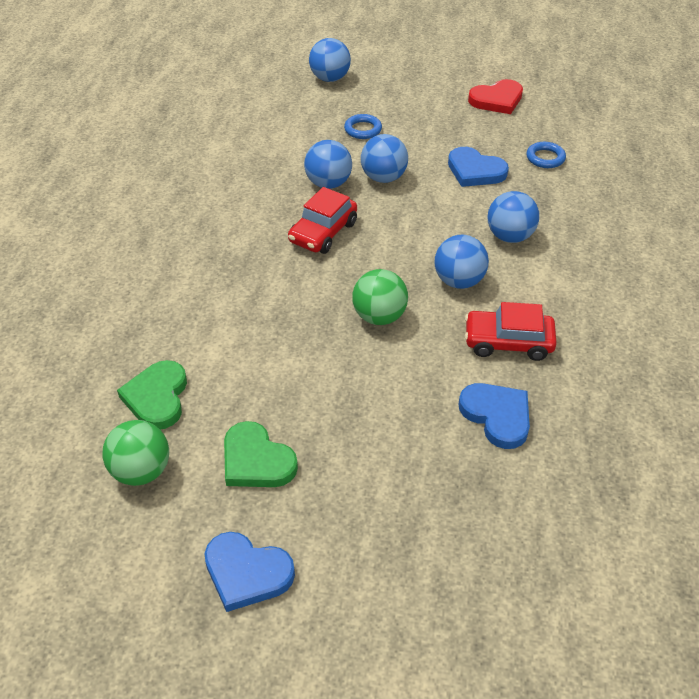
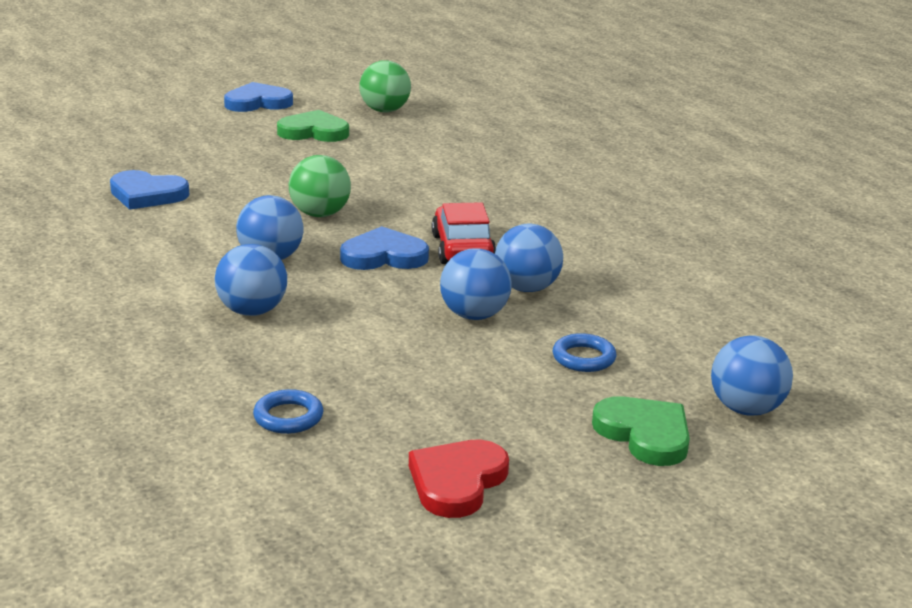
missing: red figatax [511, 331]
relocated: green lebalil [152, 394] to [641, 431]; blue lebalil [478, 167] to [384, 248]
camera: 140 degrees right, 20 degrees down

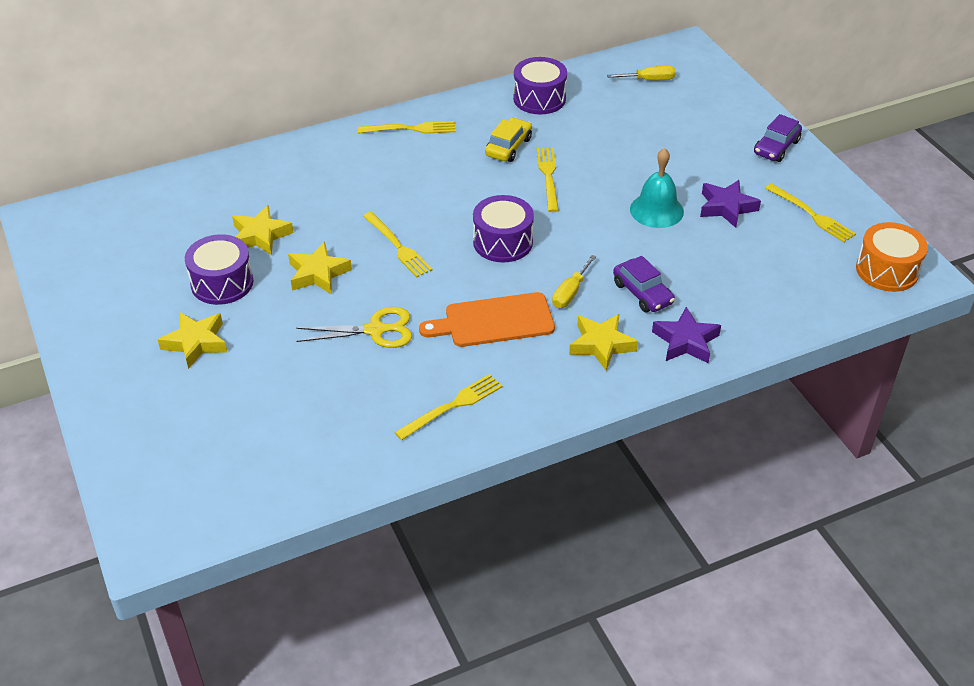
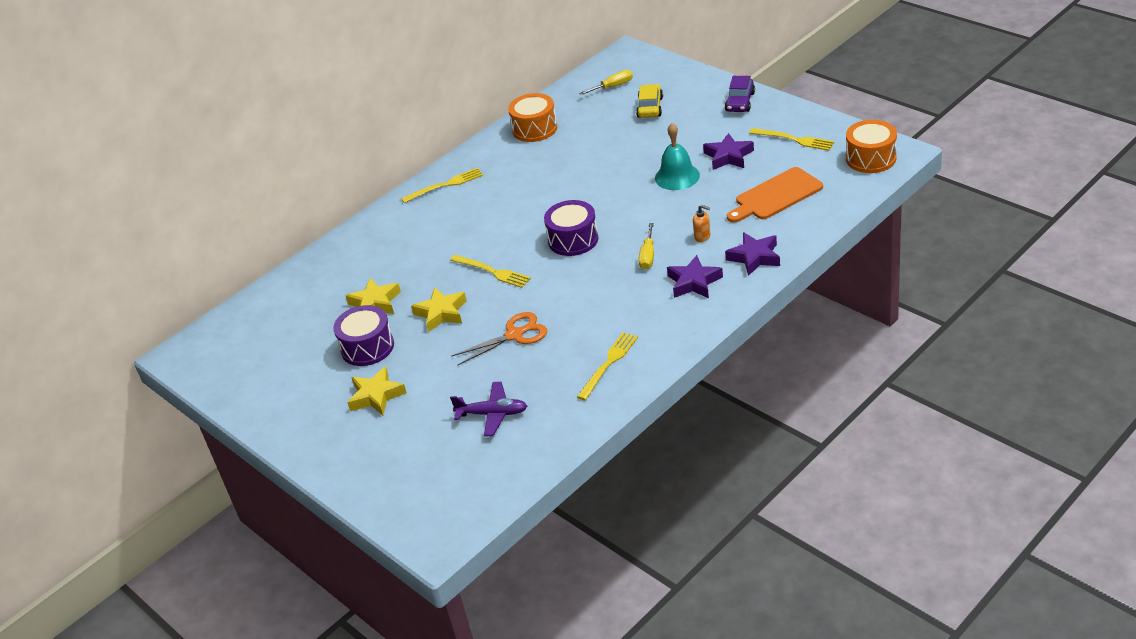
missing: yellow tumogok [548, 180]
appeared: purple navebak [488, 409]
relocated: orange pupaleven [487, 319] to [775, 194]; yellow figatax [508, 139] to [649, 101]
exchanged: purple figatax [644, 284] to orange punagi [701, 223]
colour: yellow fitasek [354, 327] to orange fitasek [499, 338]; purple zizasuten [540, 85] to orange zizasuten [532, 117]; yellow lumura [603, 342] to purple lumura [695, 276]
camera: 15 degrees left, 5 degrees down

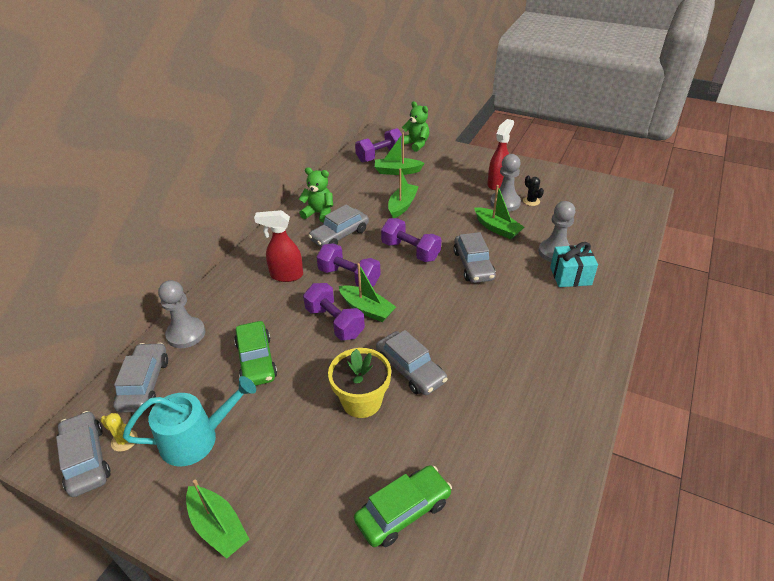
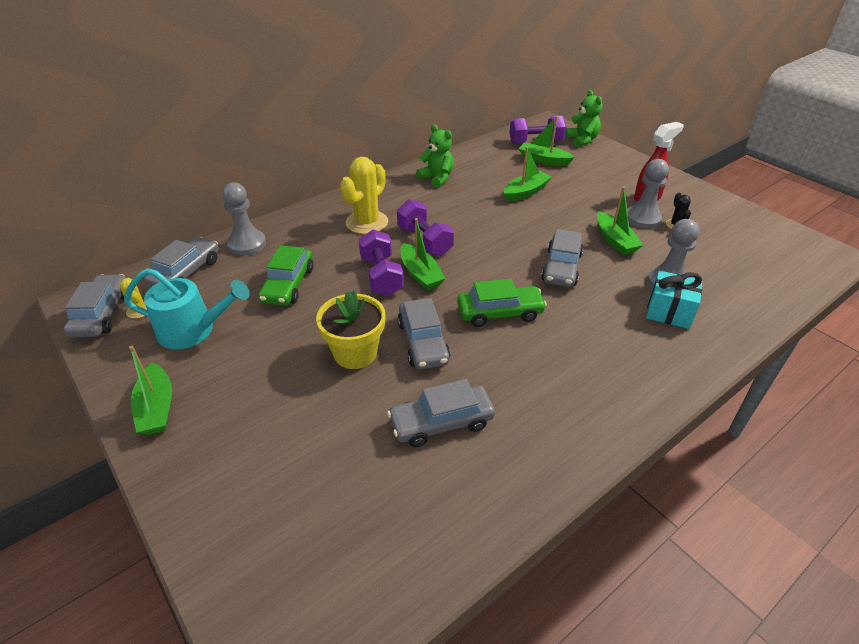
missing: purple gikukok [411, 240]
relocated: grey figatax [338, 226] to [441, 413]; green figatax [403, 506] to [502, 303]
exchanged: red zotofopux [278, 246] to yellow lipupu [364, 195]
camera: 25 degrees right, 0 degrees up

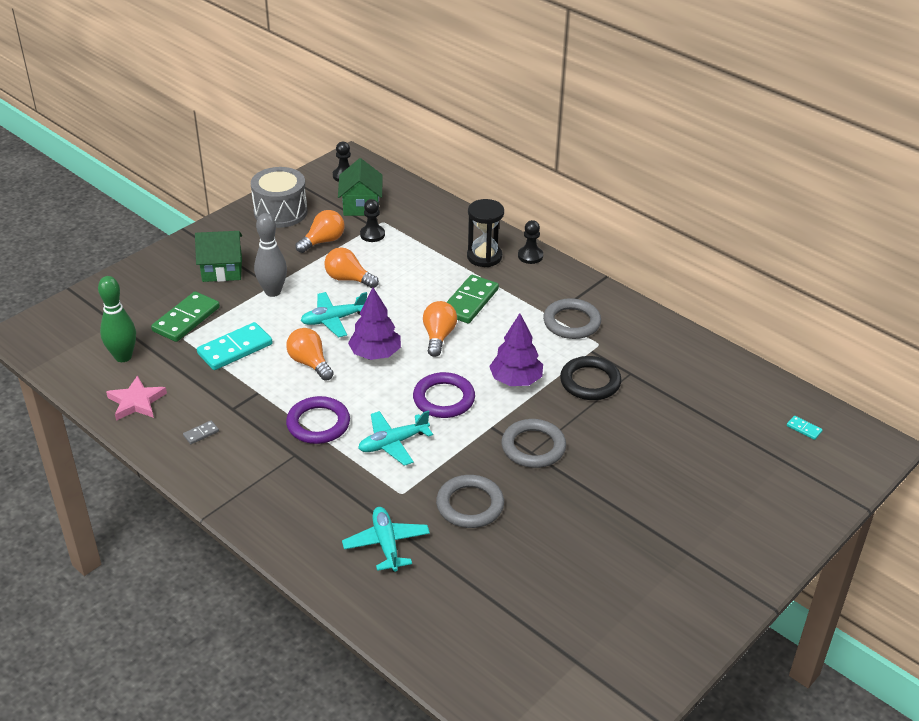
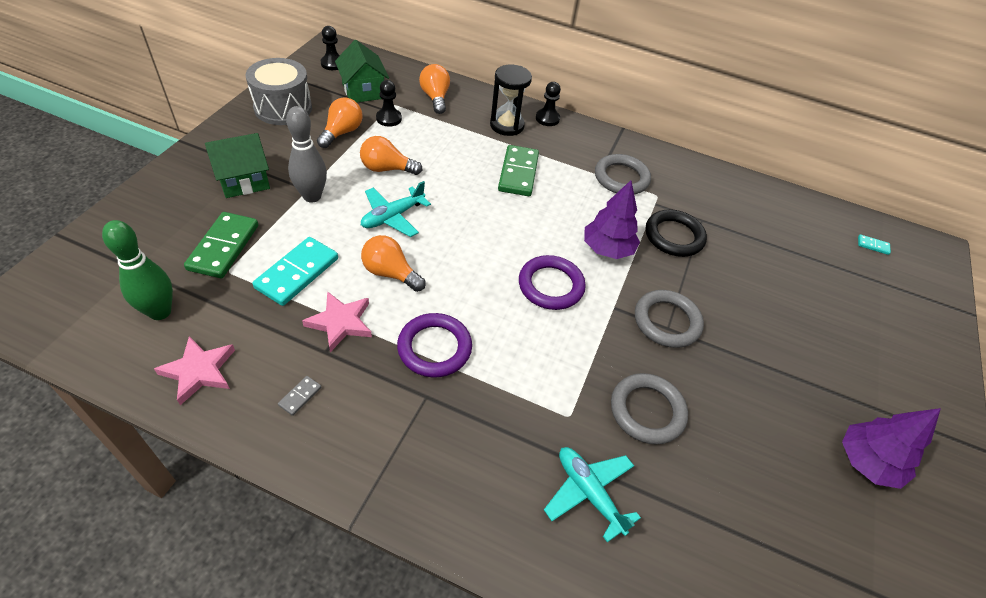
missing: turquoise navebak [395, 438]
appeared: pink lumura [337, 321]
relocated: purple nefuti [374, 324] to [891, 448]; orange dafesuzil [440, 329] to [434, 89]
camera: 25 degrees left, 10 degrees up

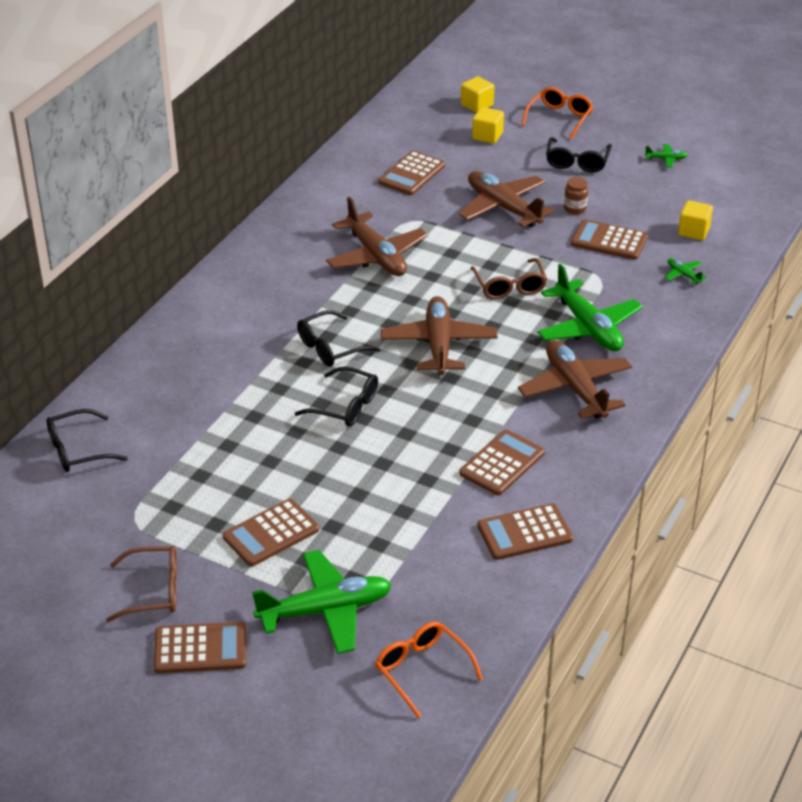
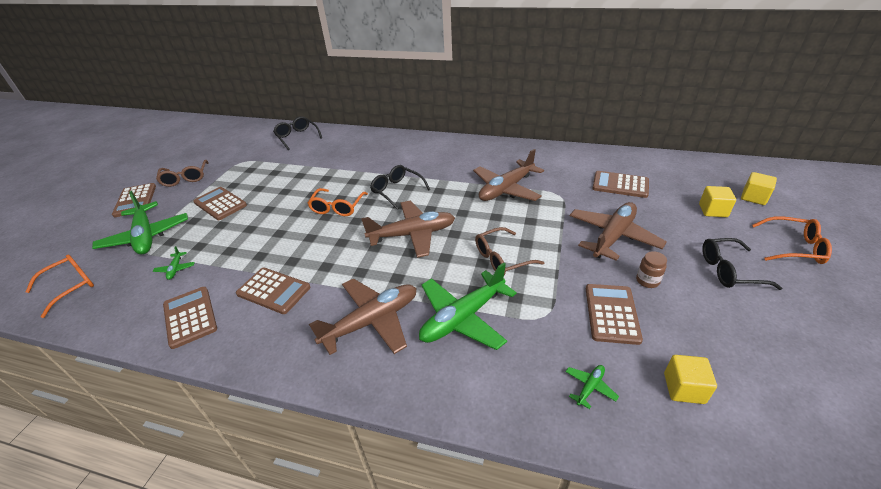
relocated: green navebak [666, 155] to [174, 263]
colour: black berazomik [336, 396] to orange berazomik [338, 202]
camera: 80 degrees right, 0 degrees up

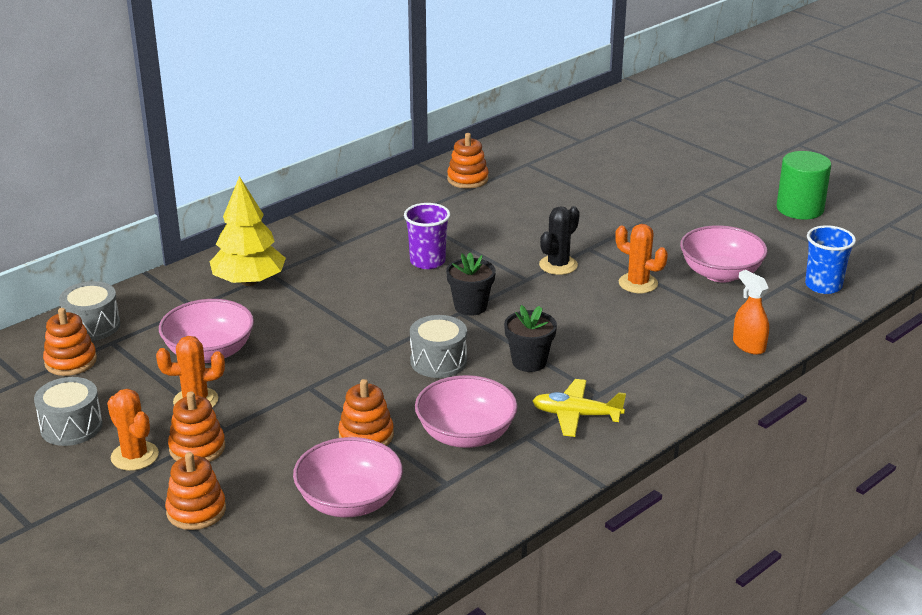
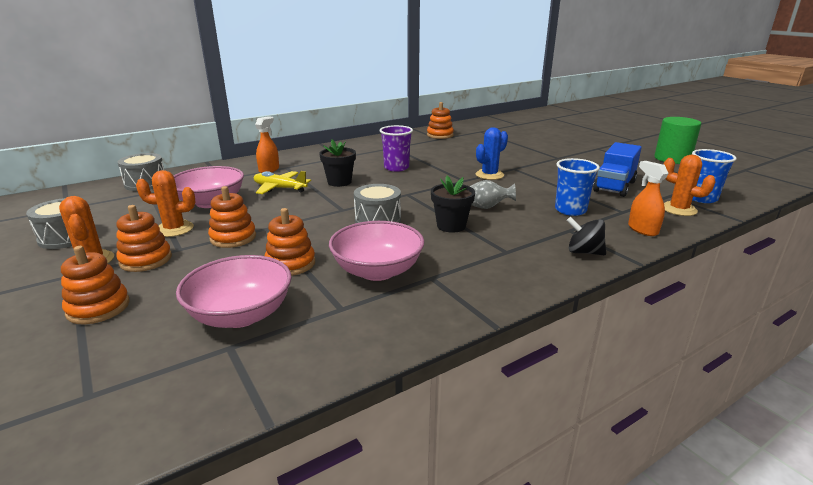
appeared: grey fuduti [493, 194]; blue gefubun [577, 187]; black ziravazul [586, 236]
relocated: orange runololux [70, 342] to [232, 217]; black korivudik [471, 284] to [337, 163]; yellow navebak [579, 408] to [282, 182]; orange lipupu [641, 258] to [689, 185]
exchanged: yellow nefuti [248, 231] to orange zotofopux [267, 144]; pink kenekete [724, 254] to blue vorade [617, 169]
colour: black lipupu [559, 240] to blue lipupu [492, 153]
camera: 10 degrees right, 5 degrees down

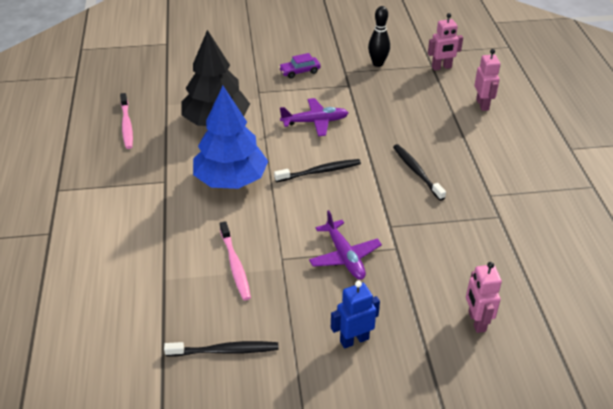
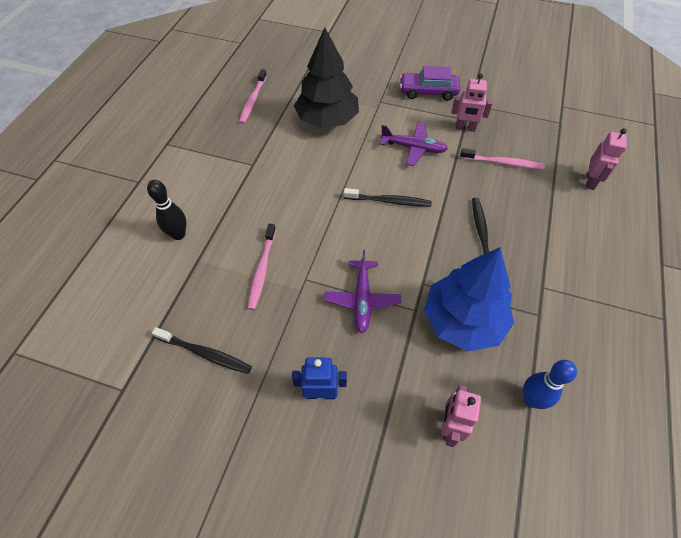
appeared: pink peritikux [502, 159]; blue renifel [550, 384]
relocated: blue nefuti [230, 137] to [469, 299]; black renifel [379, 36] to [166, 210]; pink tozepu [445, 42] to [472, 102]
size: purple figatax [300, 66] = [430, 83] x1.51
camera: 25 degrees right, 15 degrees up

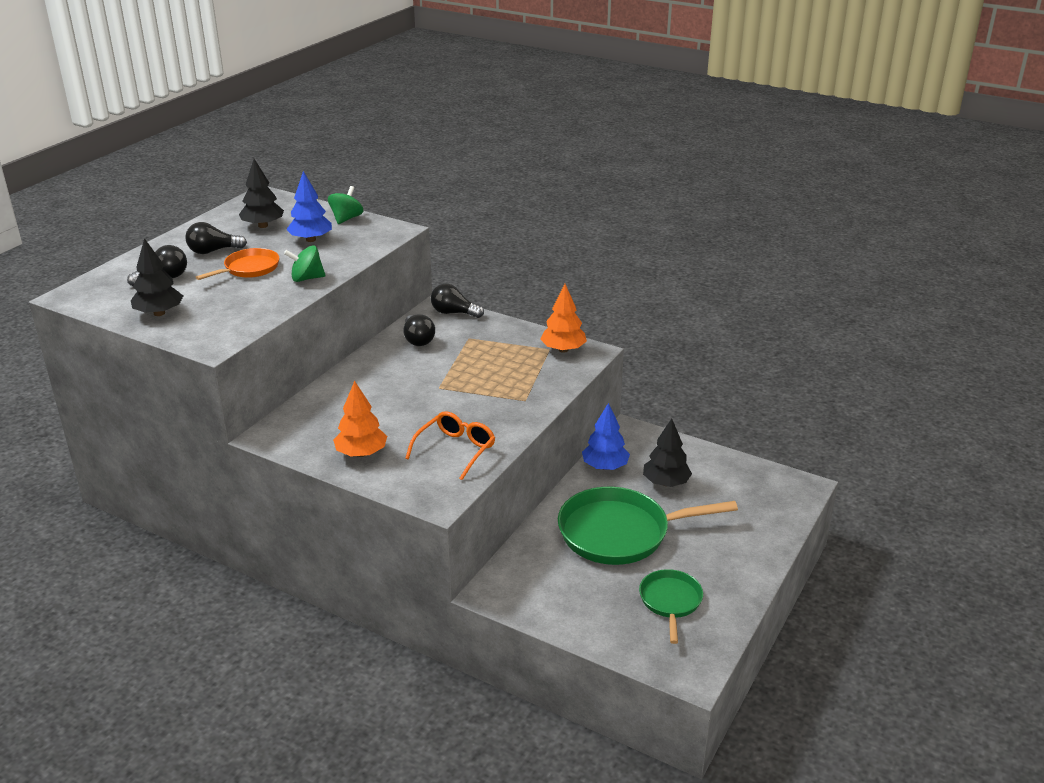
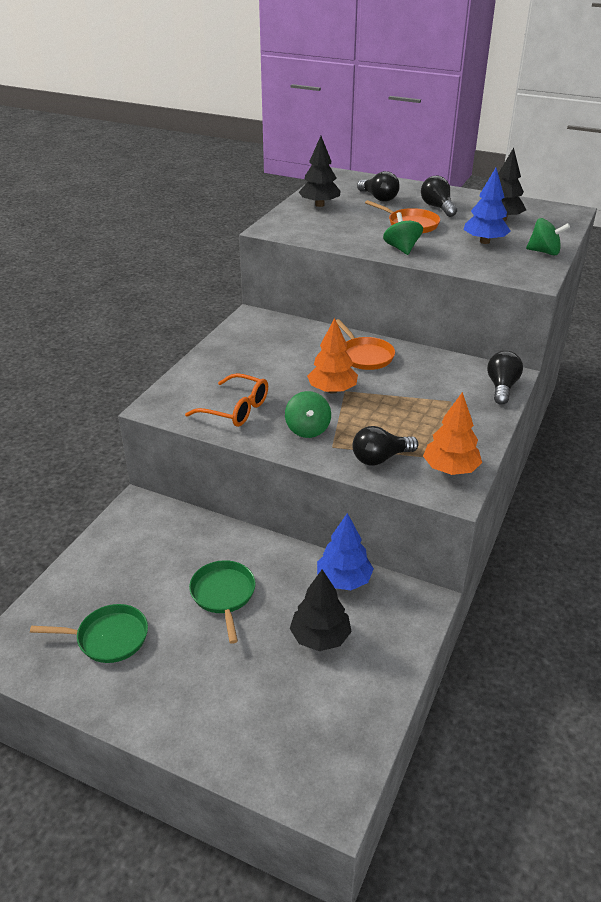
appeared: green ziravazul [308, 414]; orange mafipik [365, 344]
relocated: orange nefuti [360, 419] to [332, 356]; black dafesuzil [419, 330] to [385, 446]
size: green mafipik [648, 525] = [222, 602] x0.54
camera: 85 degrees right, 5 degrees up

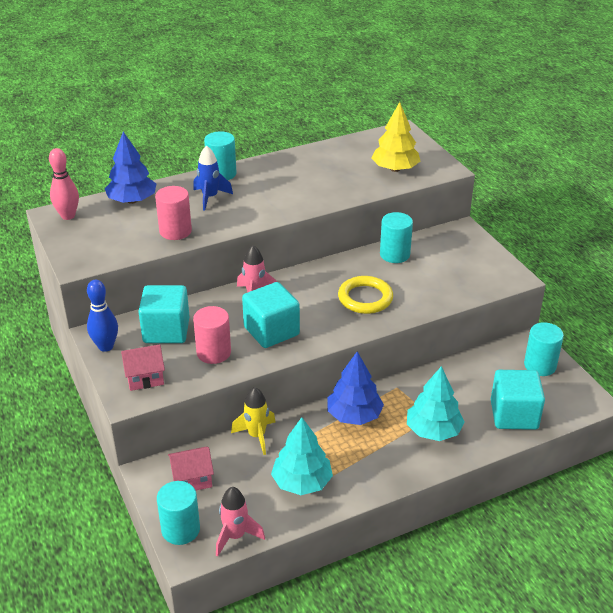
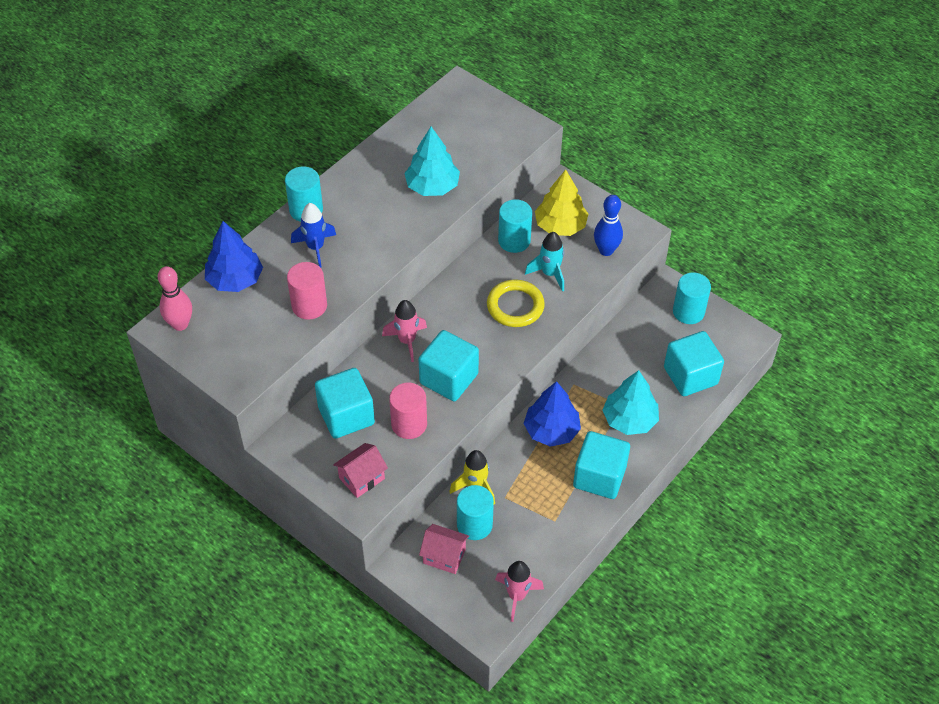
appeared: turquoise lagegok [544, 262]; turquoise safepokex [601, 465]
relocated: blue renifel [102, 316] to [608, 225]; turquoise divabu [178, 513] to [475, 512]; turquoise nefuti [302, 456] to [432, 161]; yellow nefuti [395, 137] to [561, 202]
spun: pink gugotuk [191, 468] = [444, 549] 60 degrees clockwise
camera: 25 degrees left, 15 degrees up

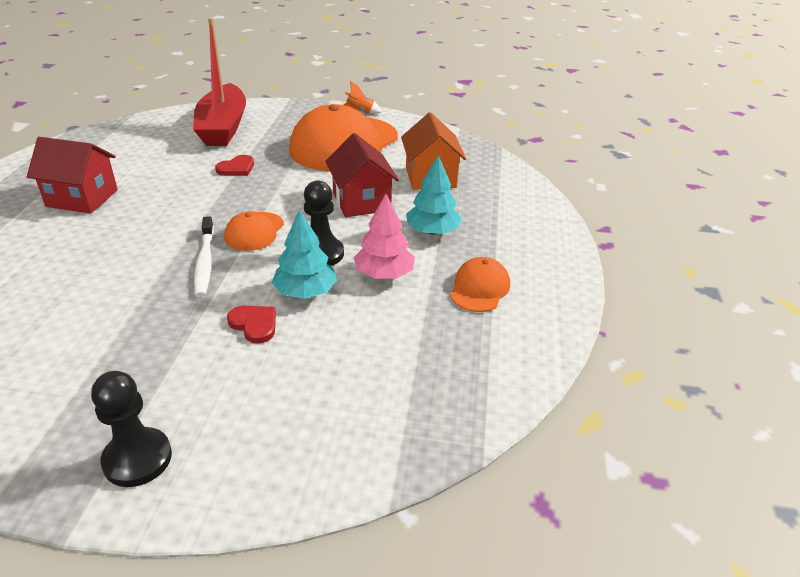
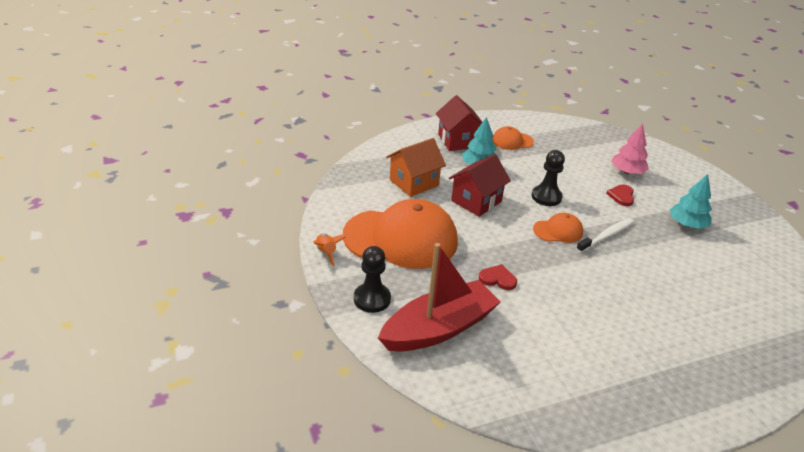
relocated: red gugotuk [72, 175] to [459, 123]; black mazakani [131, 429] to [372, 279]; turquoise nefuti [304, 254] to [691, 201]; pink nefuti [384, 236] to [630, 149]
camera: 120 degrees left, 0 degrees up

